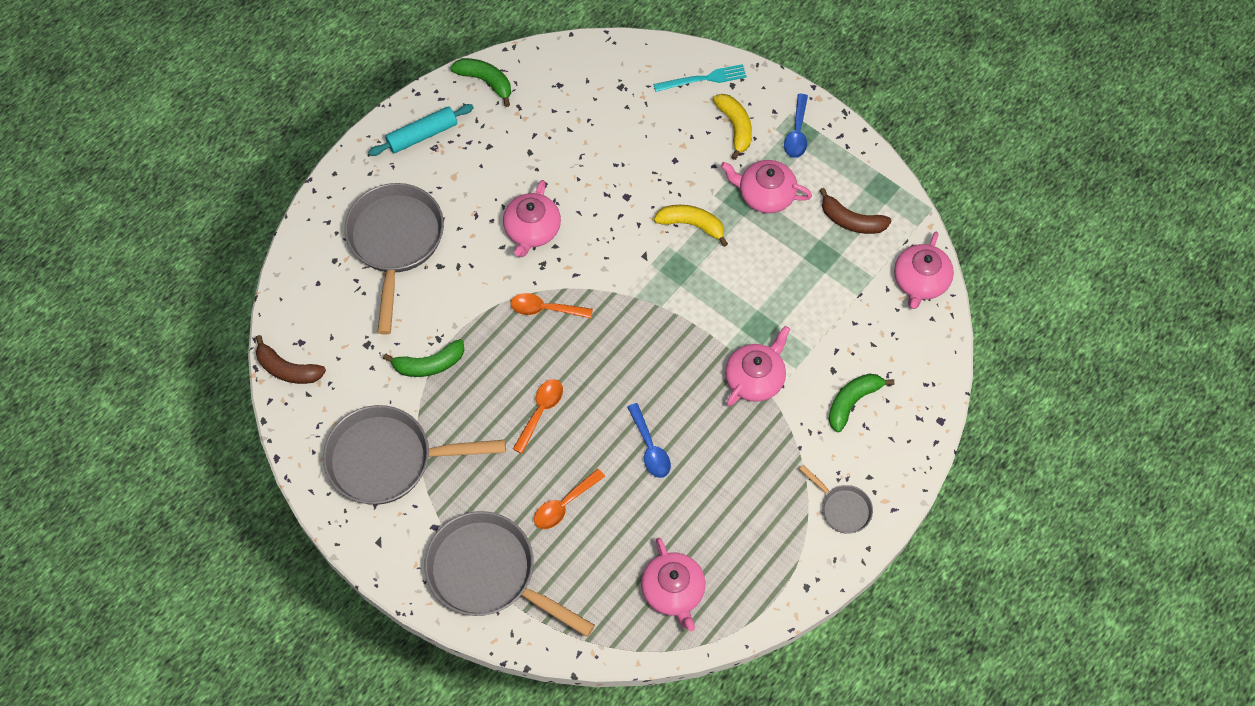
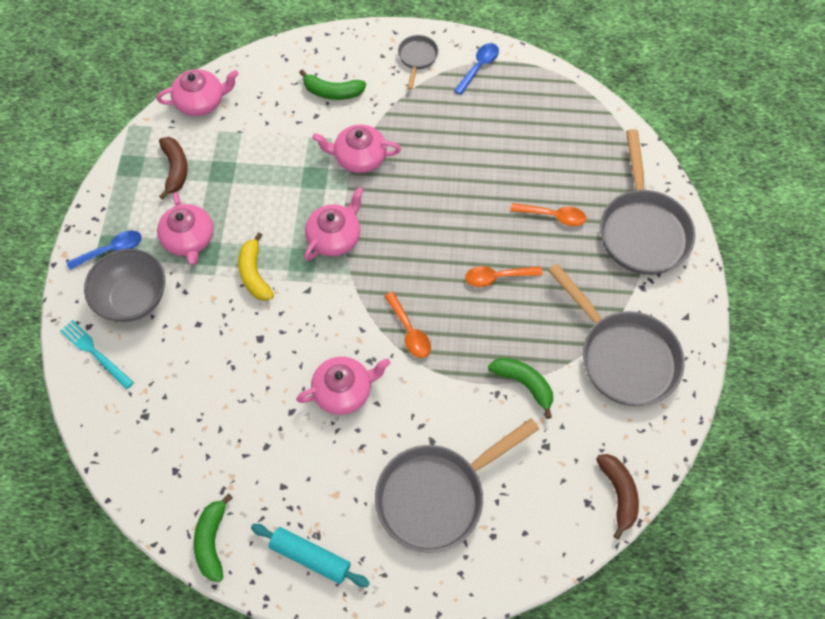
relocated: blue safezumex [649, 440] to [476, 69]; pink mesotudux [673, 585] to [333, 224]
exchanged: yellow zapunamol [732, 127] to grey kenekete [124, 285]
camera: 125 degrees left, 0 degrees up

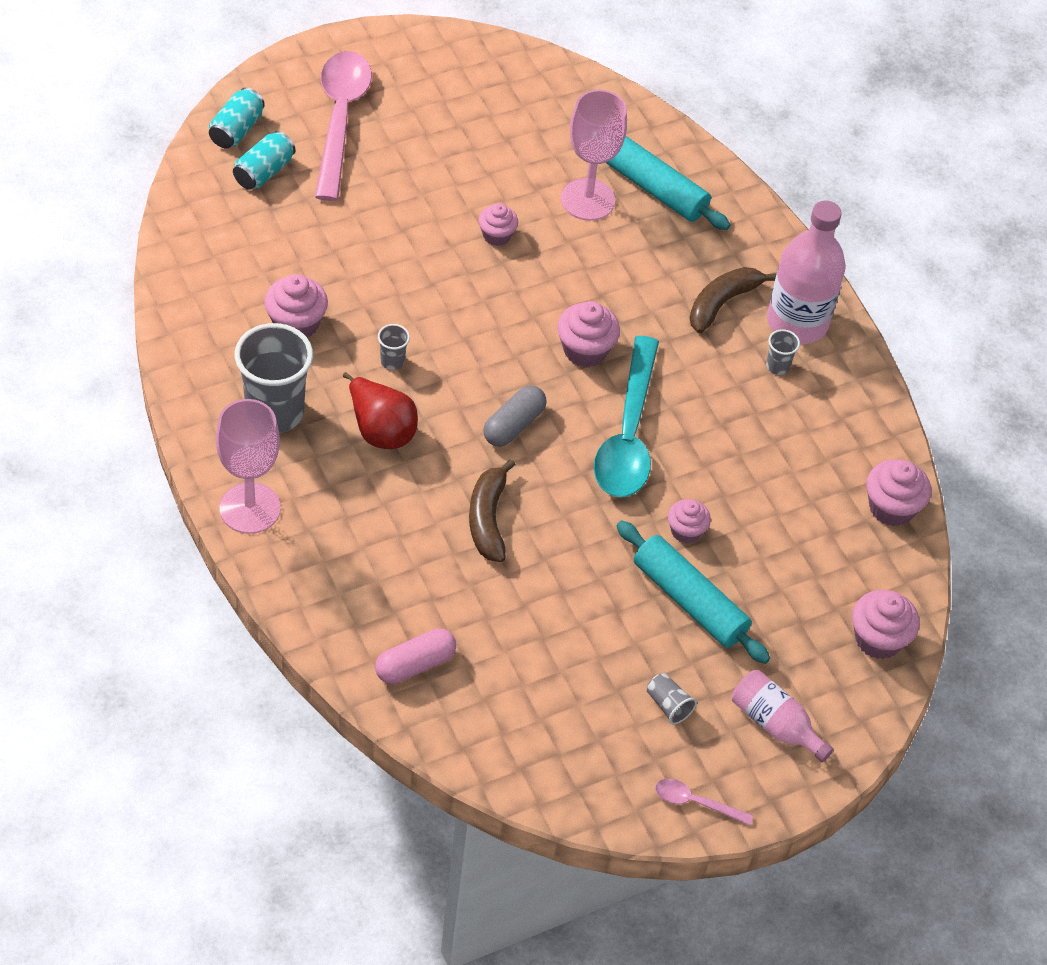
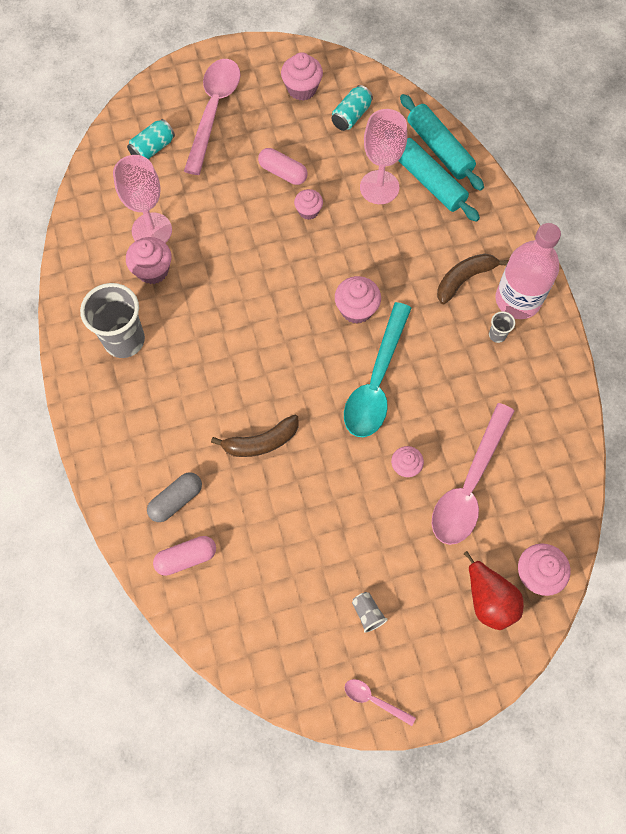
missing: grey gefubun [394, 347]; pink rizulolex [783, 716]
appeared: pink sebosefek [283, 166]; pink safezumex [473, 474]
relocated: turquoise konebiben [237, 117] to [352, 108]; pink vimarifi [248, 466] to [142, 199]; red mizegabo [380, 410] to [494, 590]; grey sebosefek [515, 416] to [174, 497]; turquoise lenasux [693, 592] to [442, 142]; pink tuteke [898, 492] to [302, 76]
spun: brown zapunamol [492, 510] = [255, 436] 120 degrees counterclockwise
camera: 15 degrees right, 15 degrees up

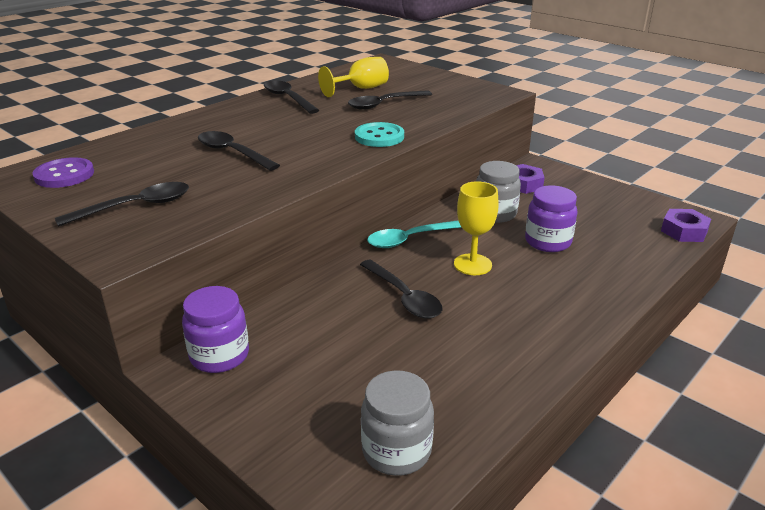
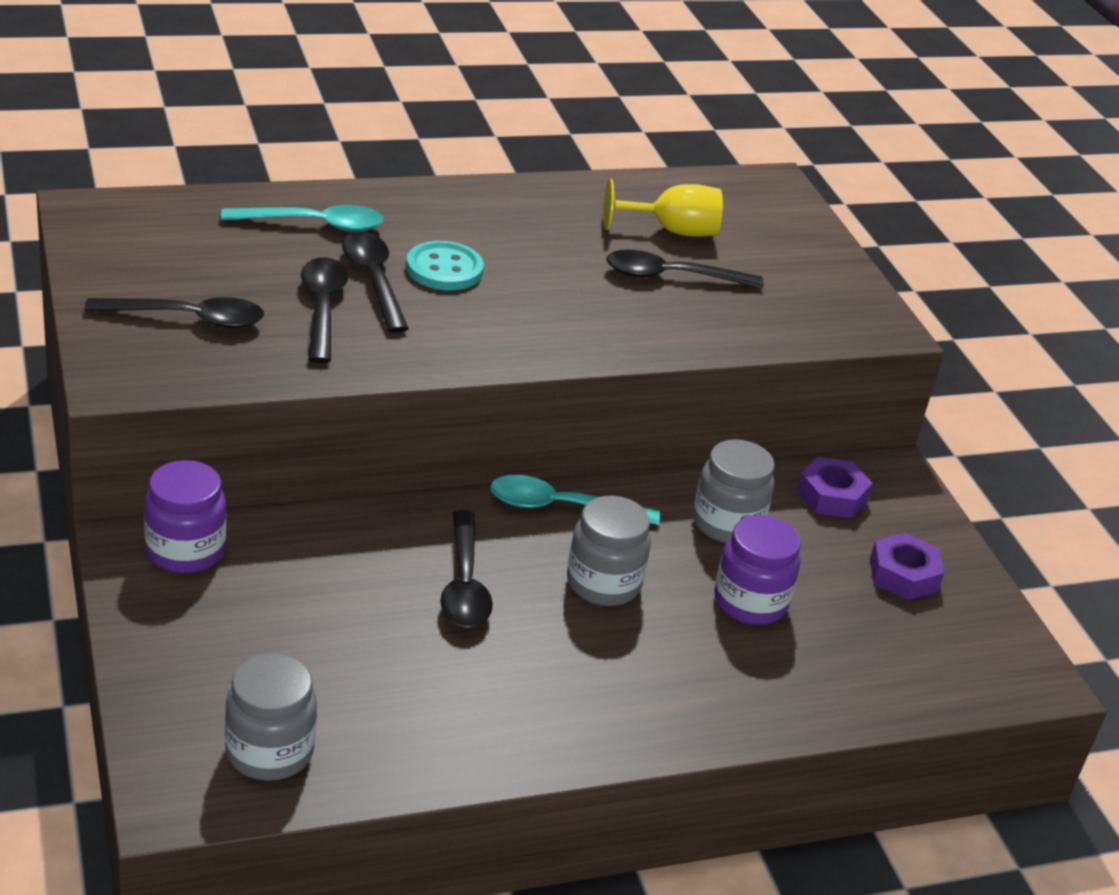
missing: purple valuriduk [63, 172]
appeared: turquoise safezumex [302, 218]
relocated: black safezumex [291, 97] to [324, 310]; turquoise valuriduk [379, 134] to [445, 265]; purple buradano [686, 225] to [907, 566]
exchanged: yellow vimarifi [476, 228] to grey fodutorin [609, 551]
camera: 25 degrees right, 5 degrees up

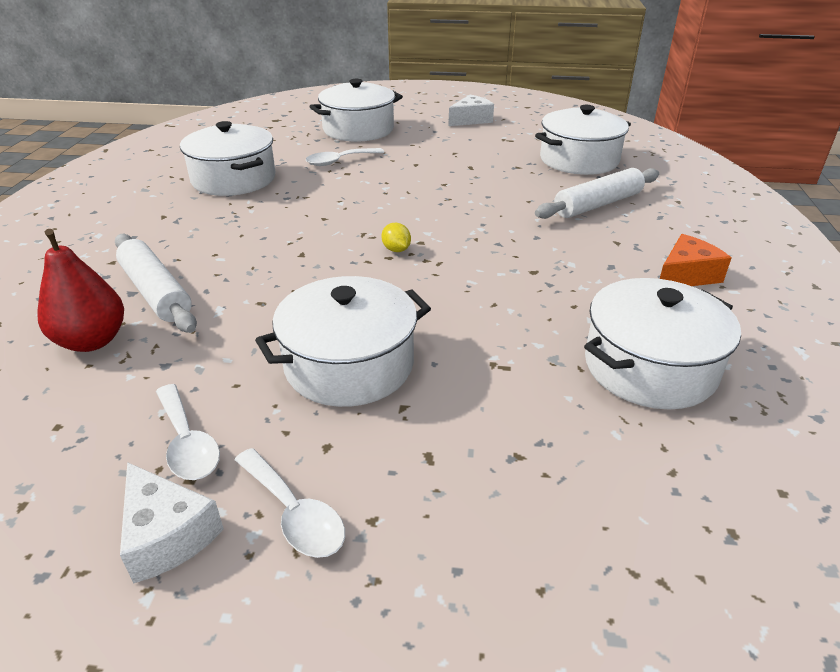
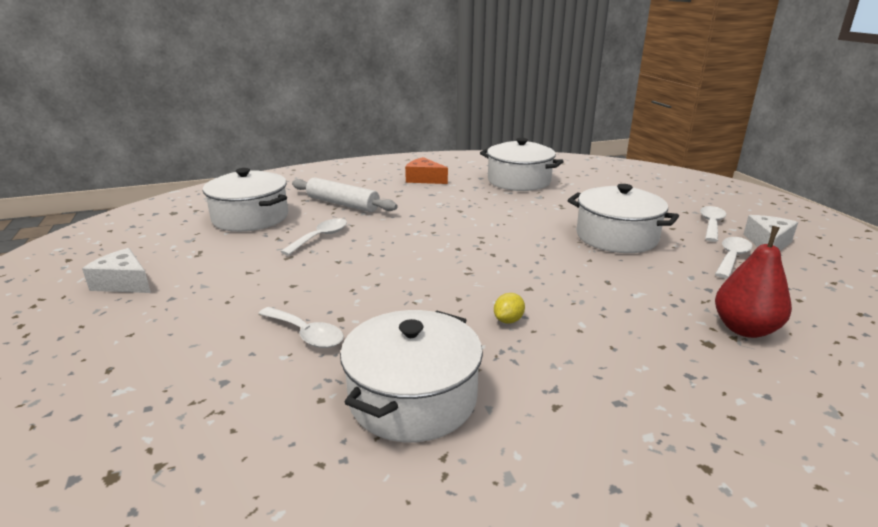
missing: white lenasux [156, 283]; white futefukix [356, 110]
appeared: white safezumex [314, 236]
relocated: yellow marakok [396, 237] to [509, 308]
camera: 115 degrees left, 10 degrees down

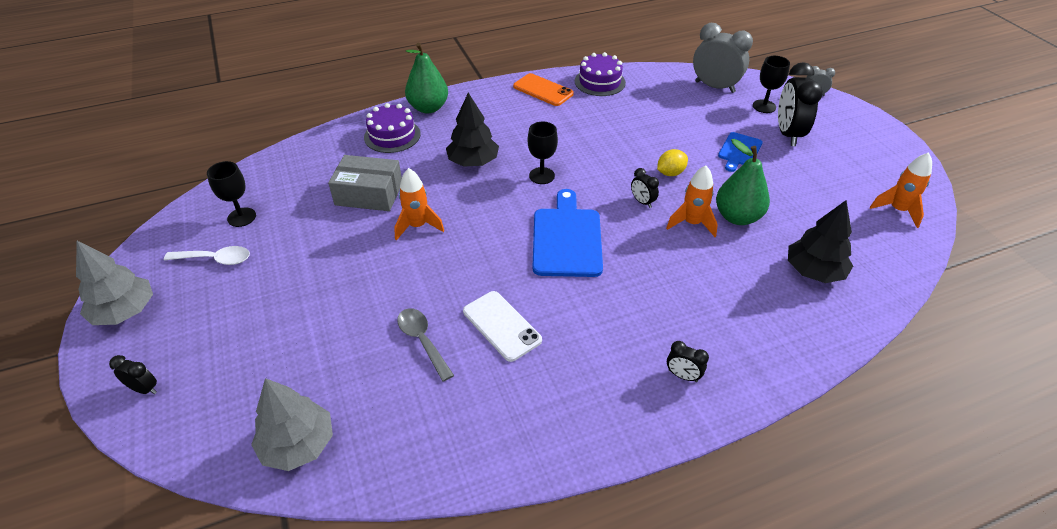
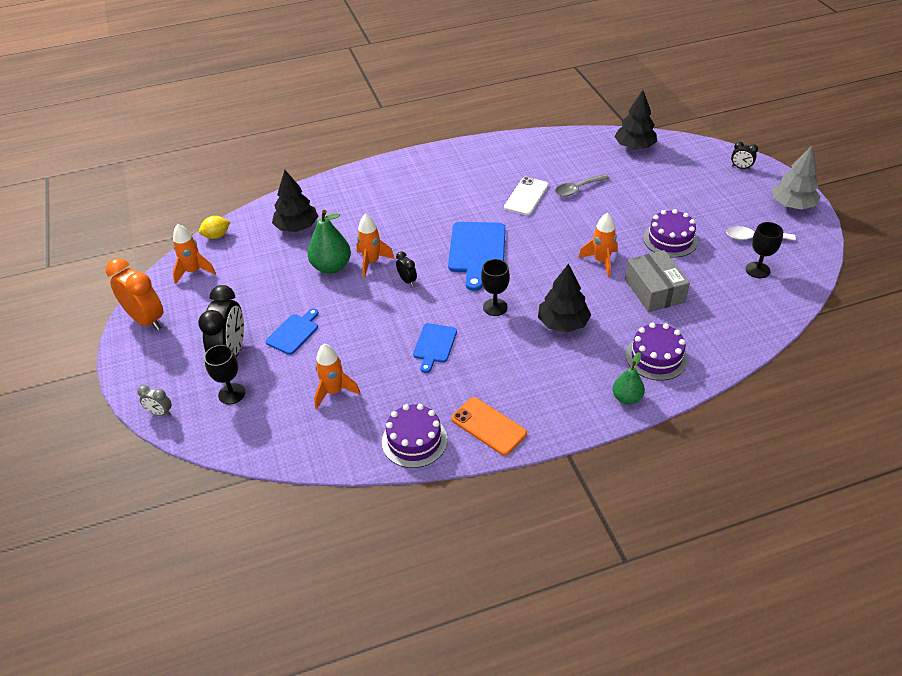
missing: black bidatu [688, 361]; grey bidatu [723, 58]
appeared: orange bidatu [134, 294]; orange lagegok [337, 376]; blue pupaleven [435, 348]; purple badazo [670, 233]
relocated: yellow marakok [672, 162] to [214, 227]
colour: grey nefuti [292, 424] to black nefuti [635, 120]
spun: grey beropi [365, 183] = [657, 281] 60 degrees clockwise; grey safezumex [425, 345] = [582, 185] 90 degrees clockwise; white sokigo [502, 326] = [526, 196] 60 degrees clockwise
size: green mizegabo [426, 78] = [629, 378] x0.62
camera: 175 degrees left, 0 degrees up

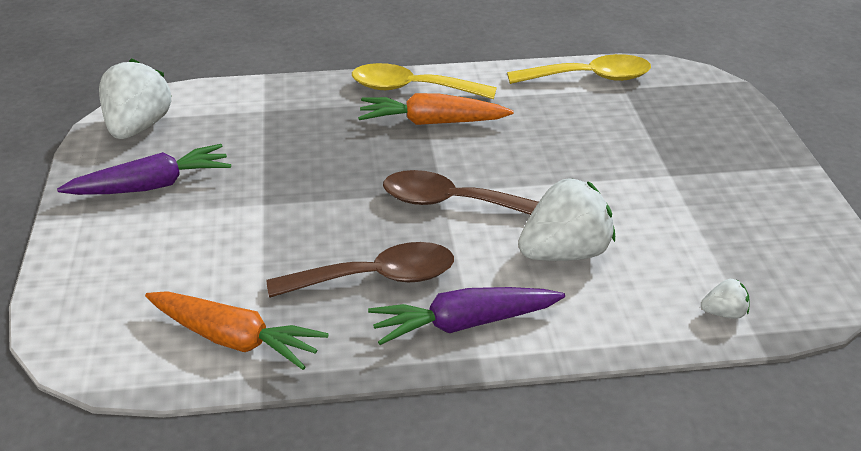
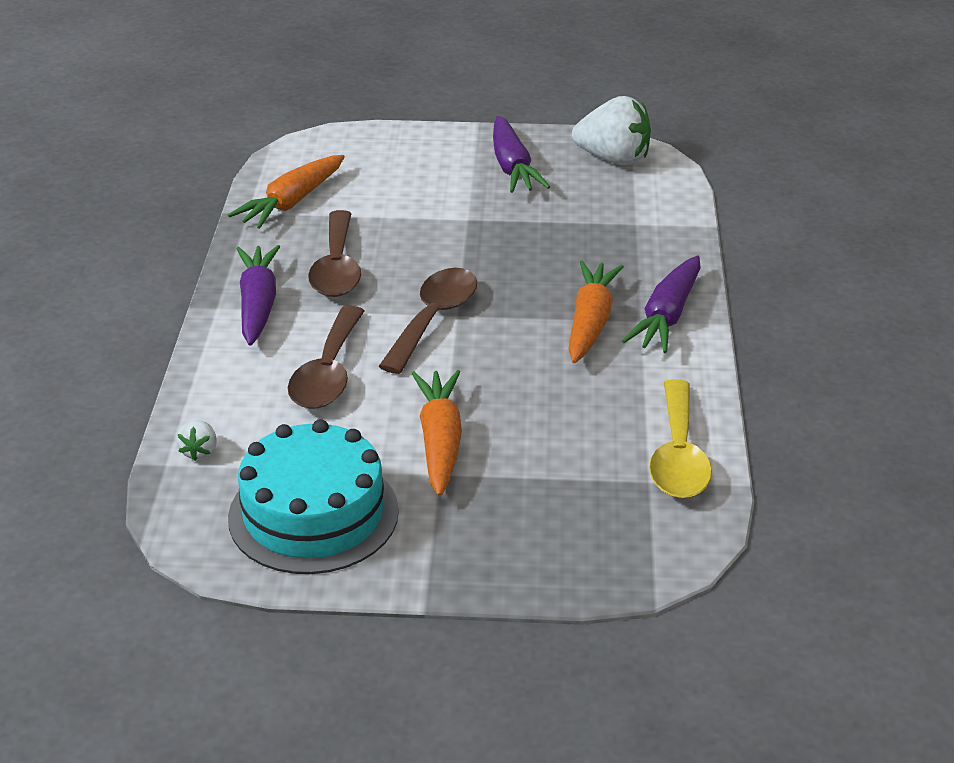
appeared: turquoise badazo [313, 496]; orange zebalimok [437, 433]
exchanged: yellow safezumex [424, 81] to purple zebalimok [661, 304]; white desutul [566, 219] to brown safezumex [326, 357]
camera: 100 degrees right, 0 degrees up

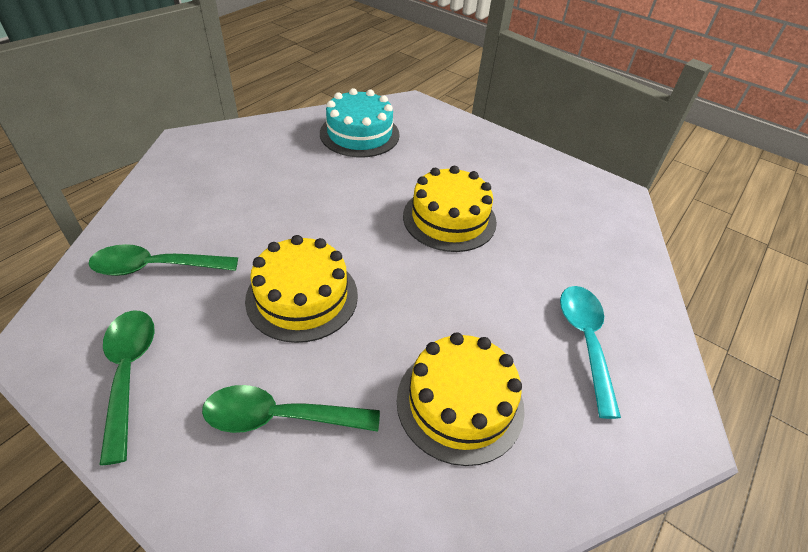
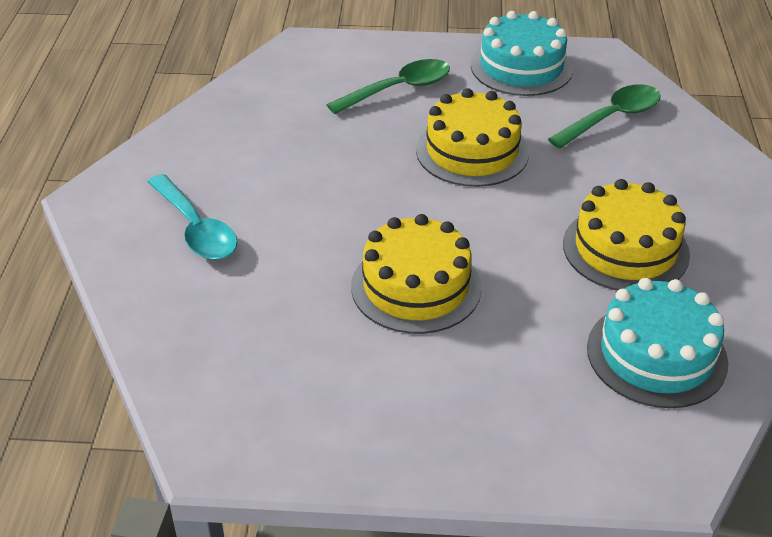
relocated: yellow badazo [461, 399] to [626, 235]
exchanged: green safezumex [127, 388] to turquoise badazo [522, 53]
camera: 150 degrees right, 5 degrees down

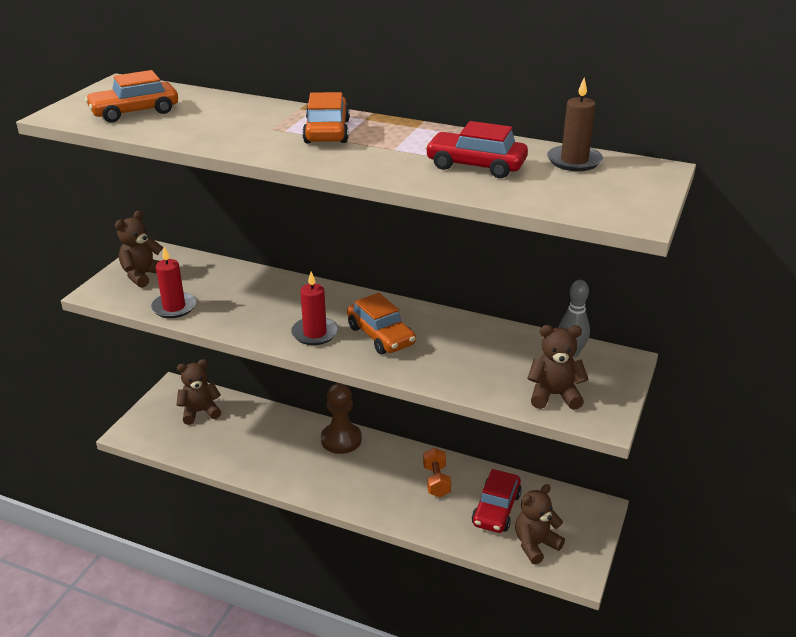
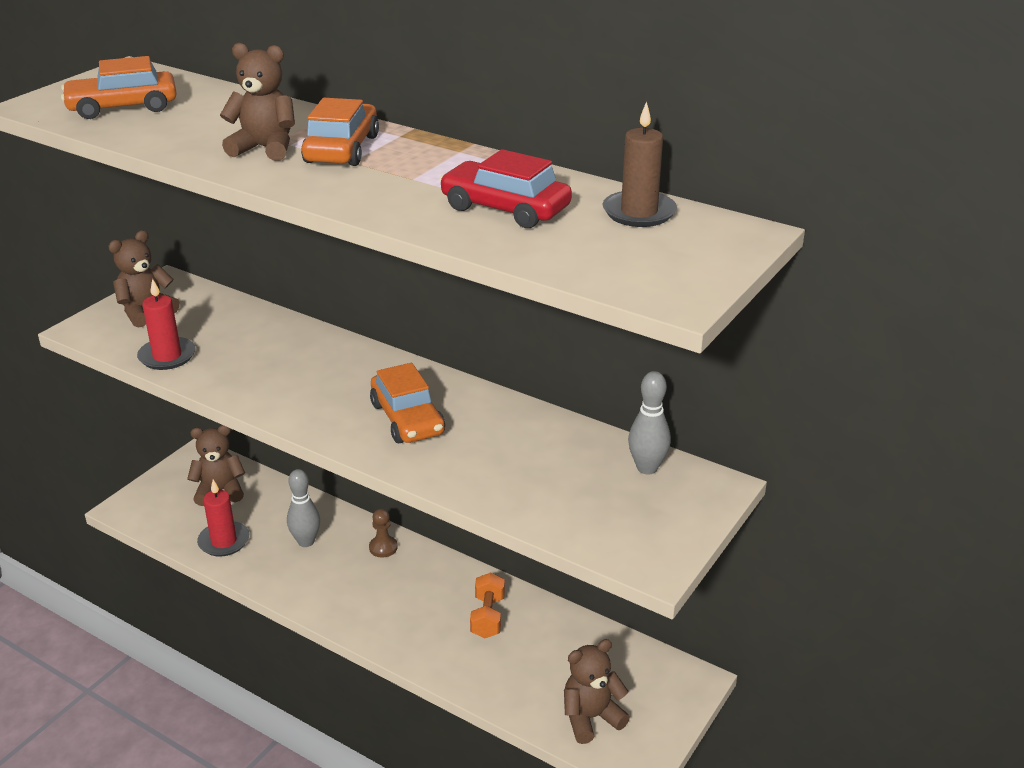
missing: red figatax [497, 501]
appeared: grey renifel [303, 508]
relocated: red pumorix [314, 308] to [223, 518]; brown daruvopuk [558, 367] to [257, 102]
size: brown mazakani [341, 418] = [383, 533] x0.54
camera: 10 degrees right, 0 degrees up

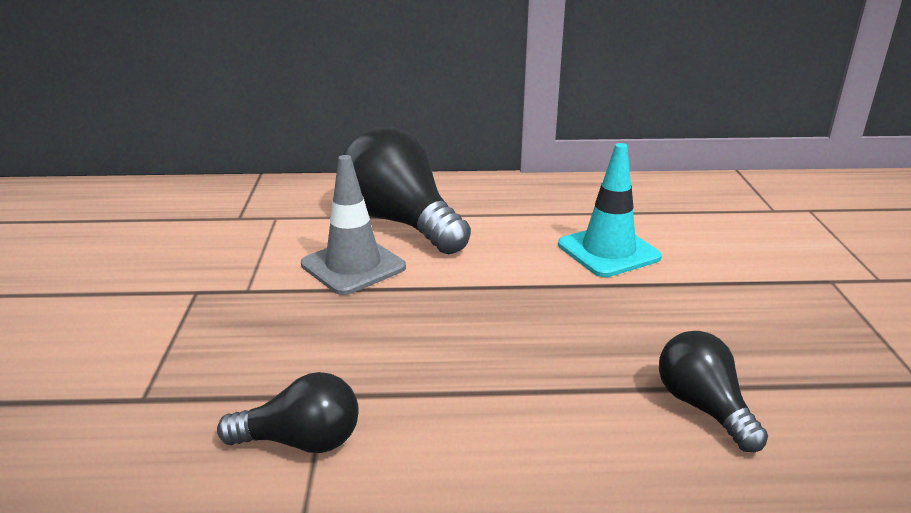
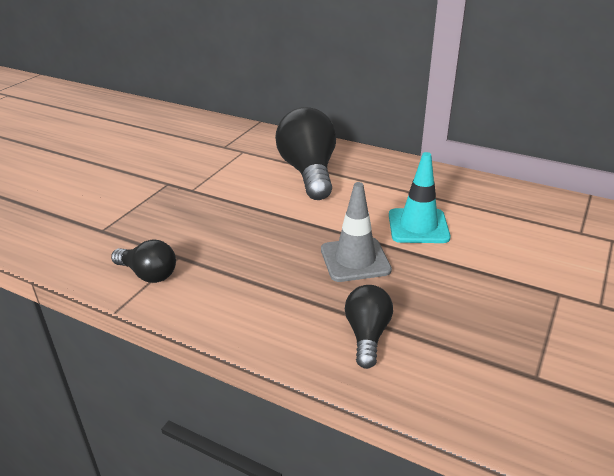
relocated: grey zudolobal [353, 225] to [356, 232]
camera: 30 degrees right, 5 degrees up

